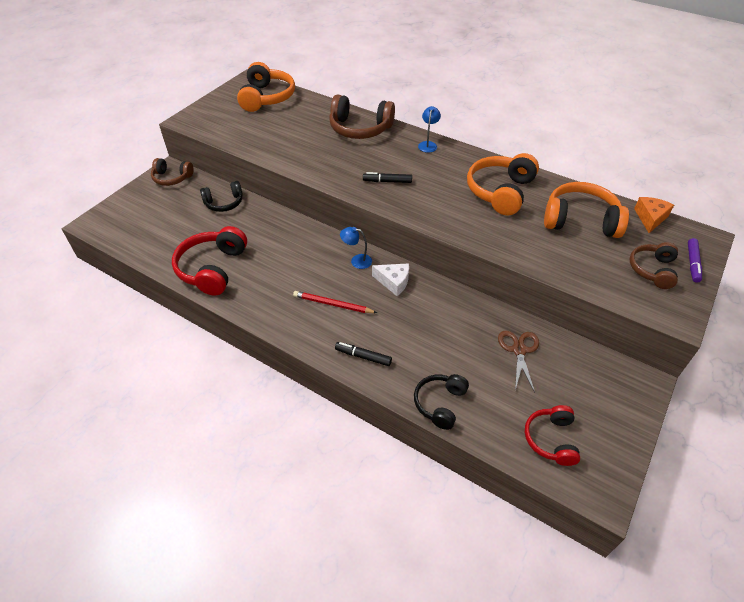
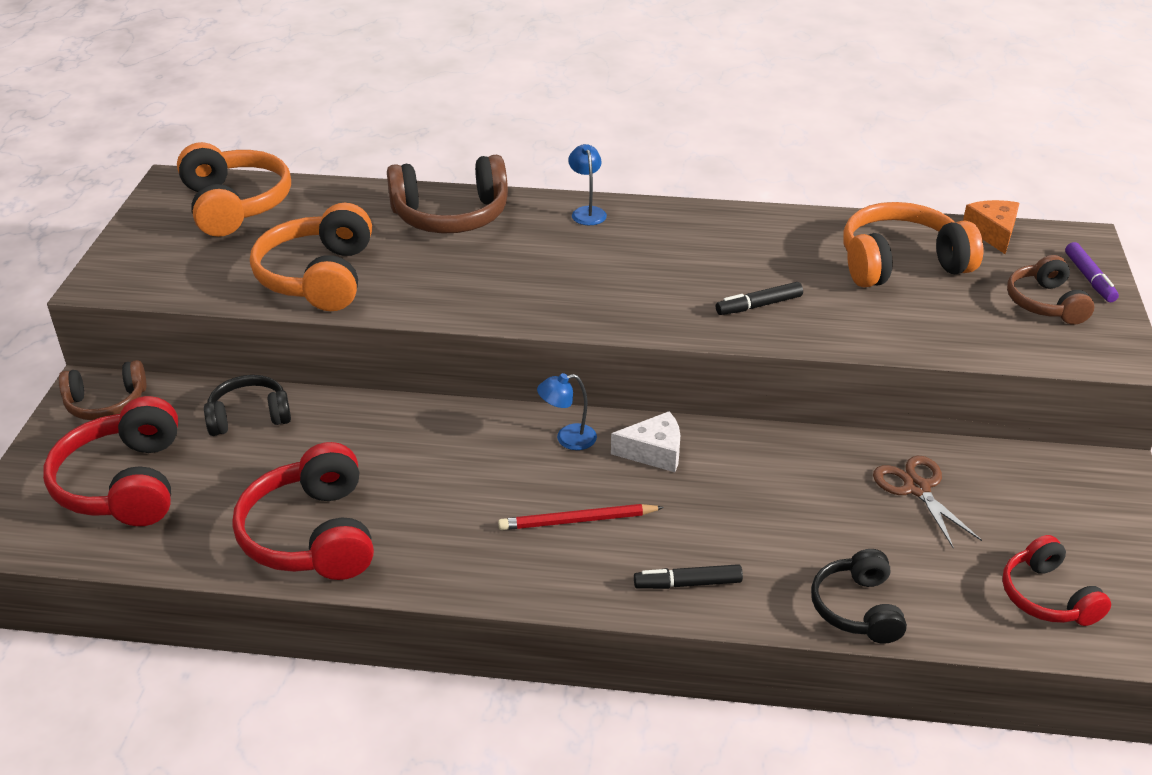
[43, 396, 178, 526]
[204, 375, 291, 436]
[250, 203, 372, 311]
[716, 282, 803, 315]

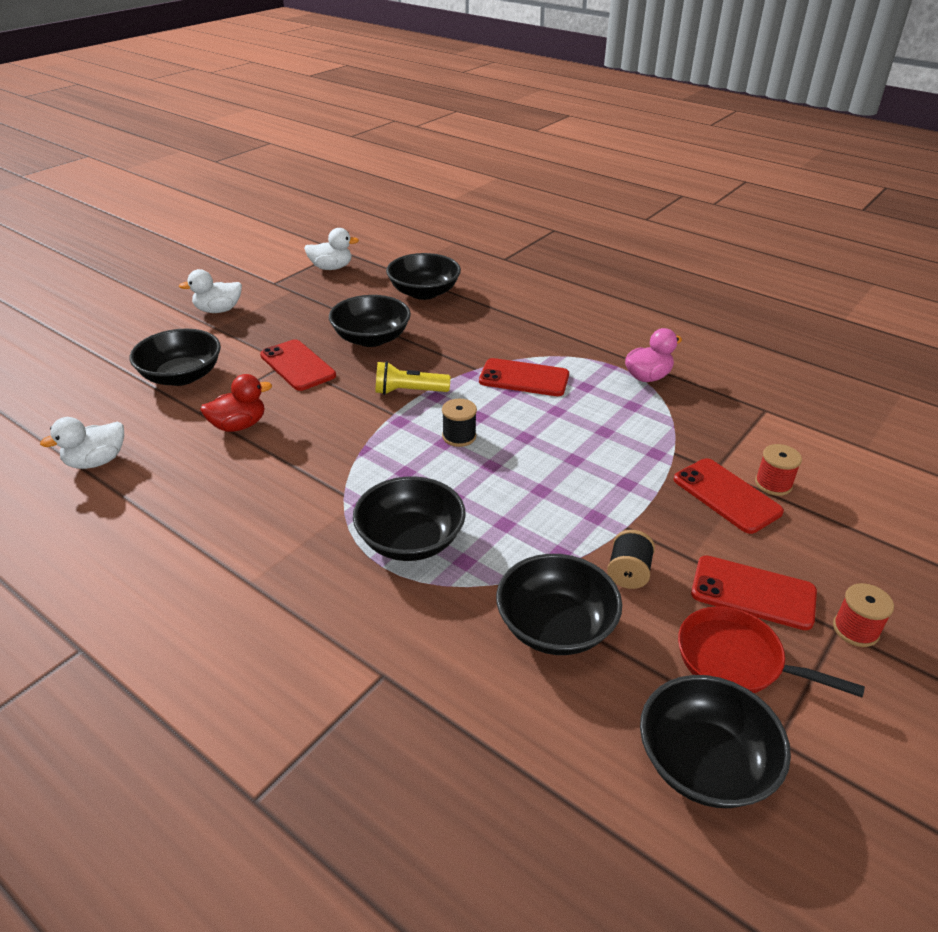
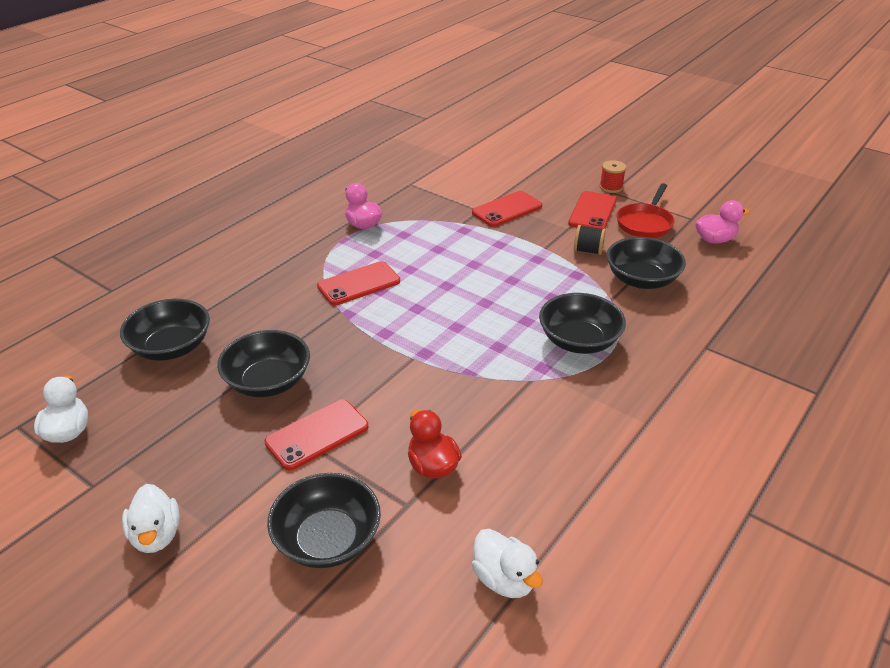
[317, 261, 400, 305]
[695, 200, 749, 243]
[375, 361, 450, 395] (first image)
[442, 399, 477, 447] (first image)
[755, 444, 802, 496] (first image)

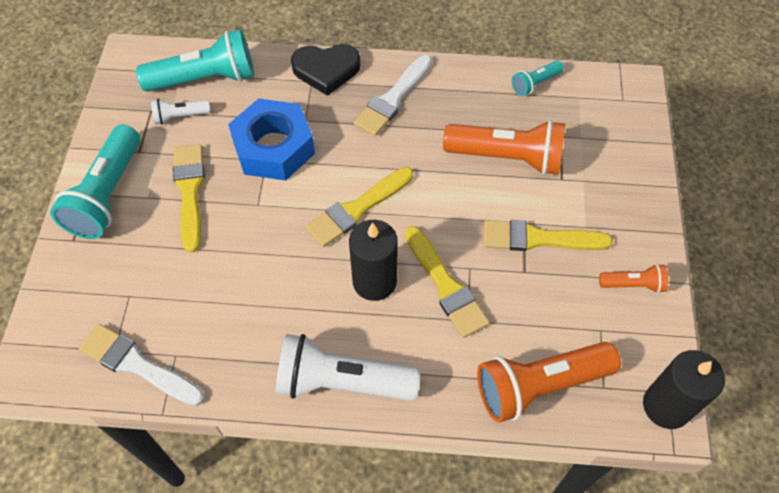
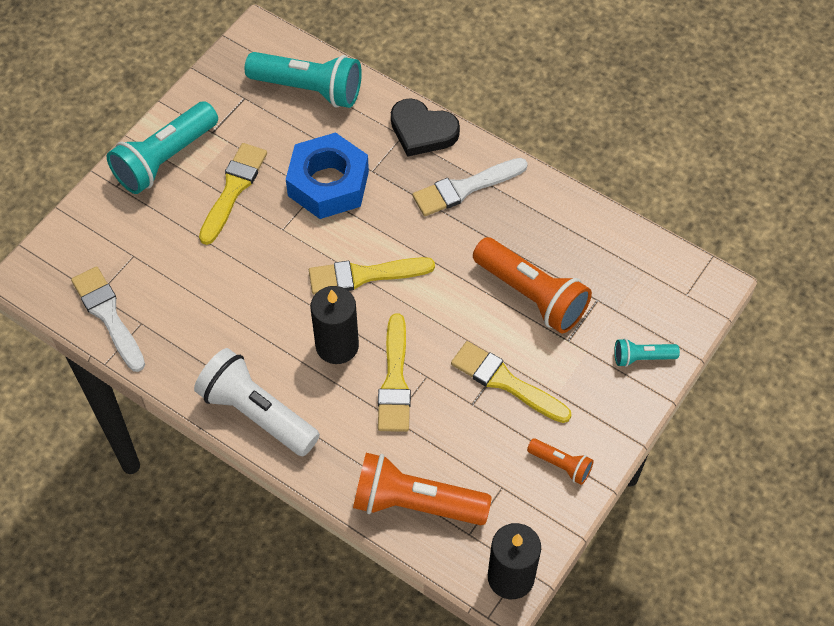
[614, 338, 680, 367]
[151, 99, 211, 125] (first image)

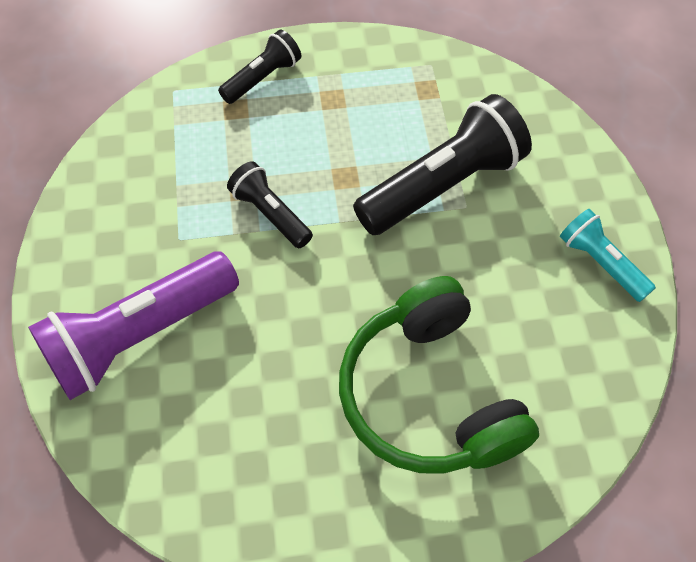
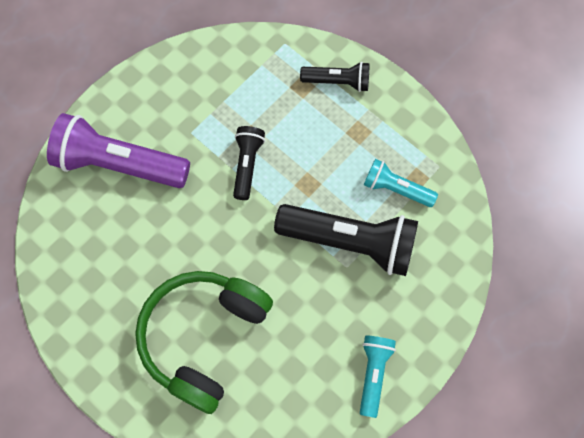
[364, 159, 438, 207]

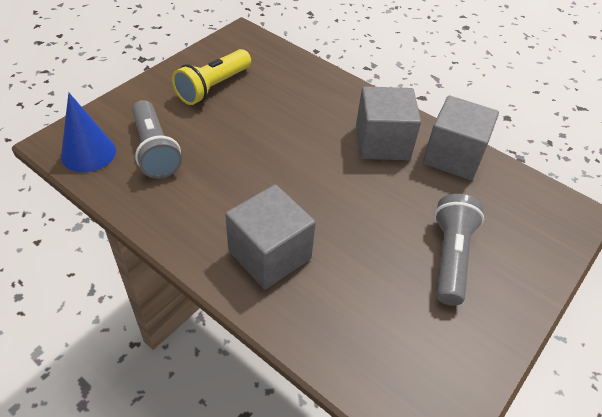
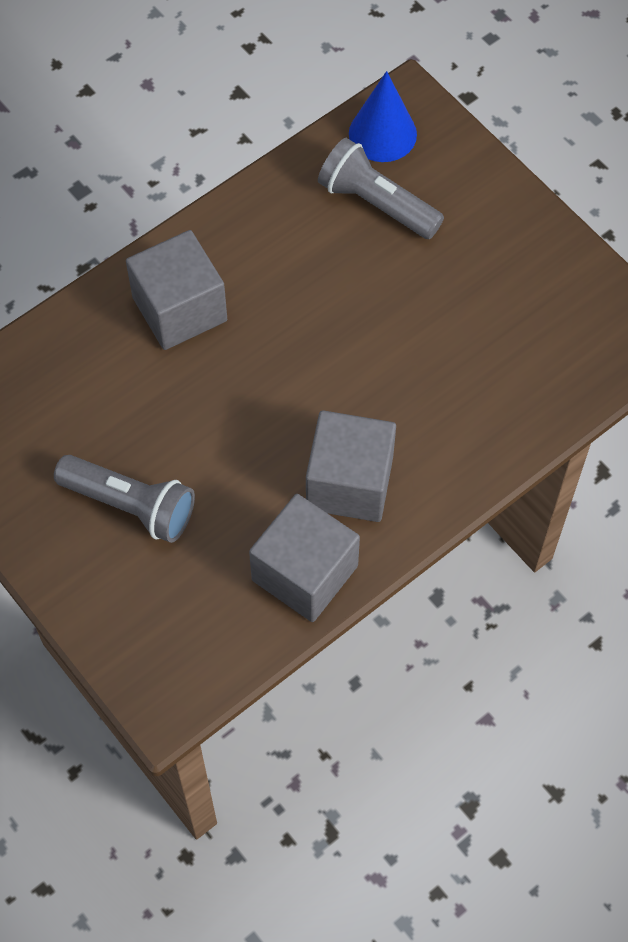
[318, 138, 444, 239]
[172, 49, 251, 105] (first image)

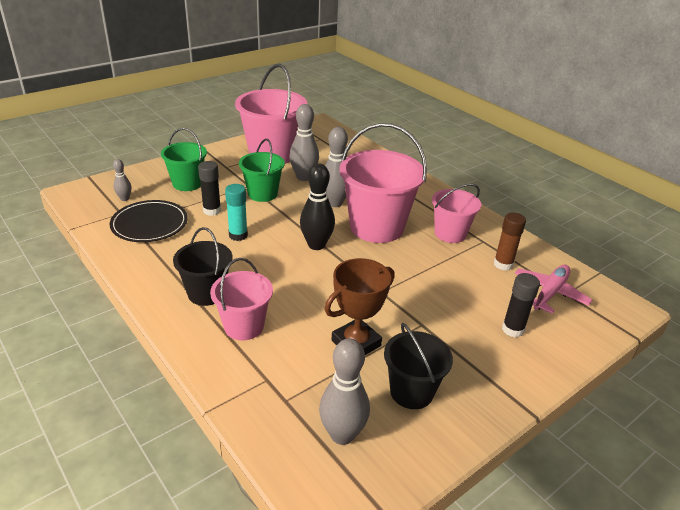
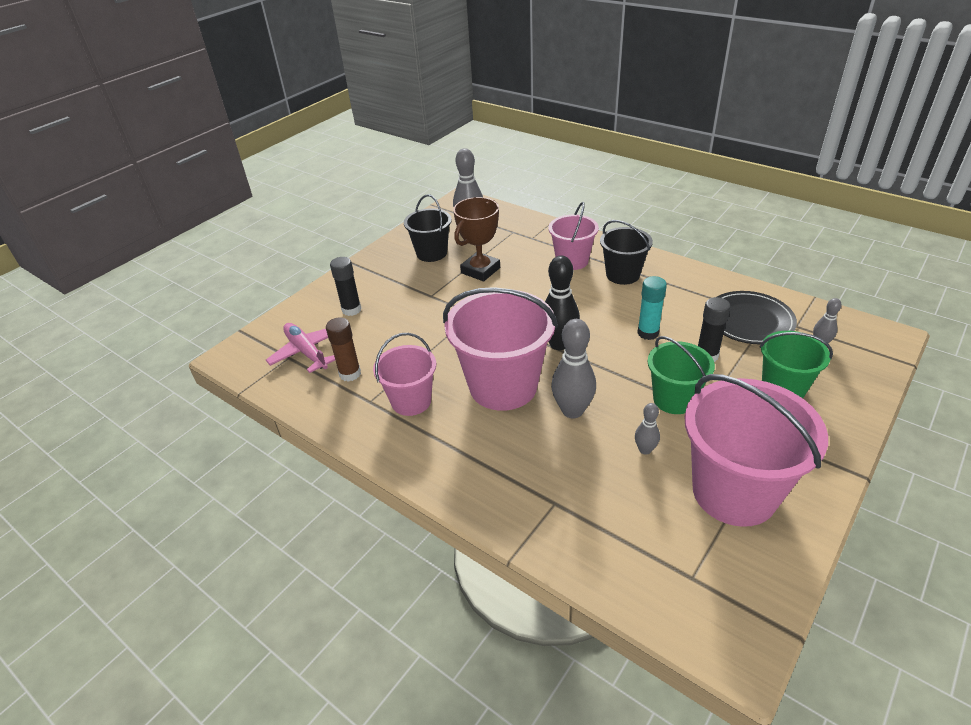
[266, 323, 335, 373]
[635, 403, 660, 455]

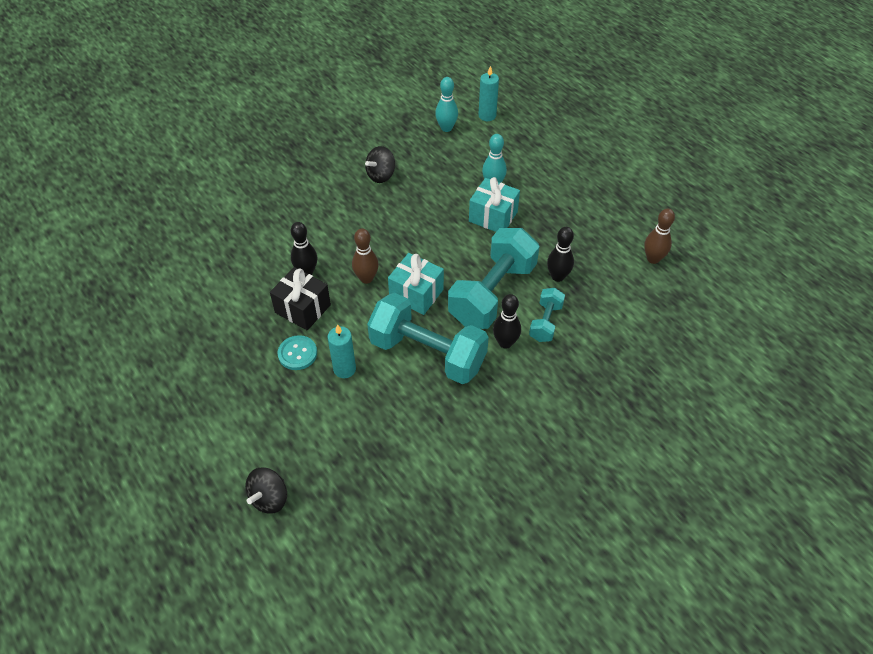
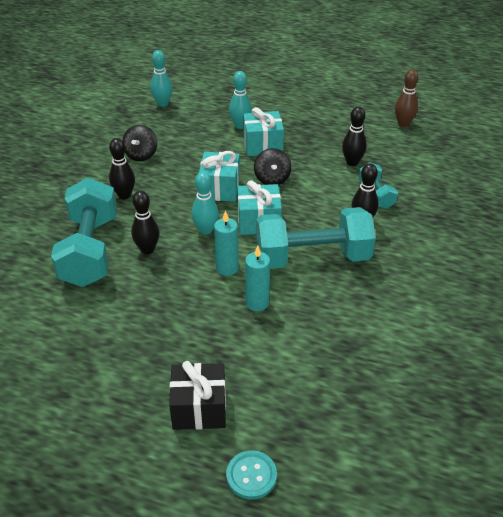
[51, 178, 117, 287]
[109, 138, 135, 199]
[169, 361, 226, 430]
[192, 172, 219, 235]
[199, 151, 240, 202]
[214, 210, 239, 276]
[226, 450, 277, 500]
[254, 148, 291, 185]

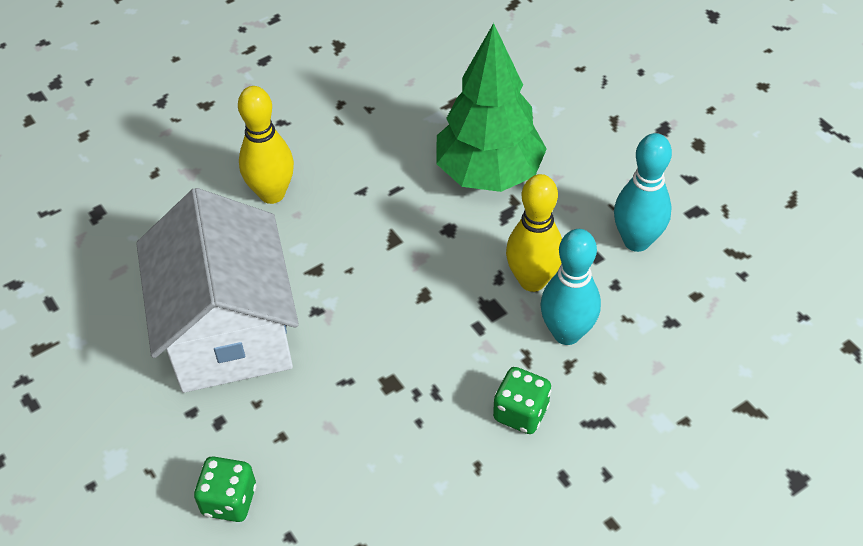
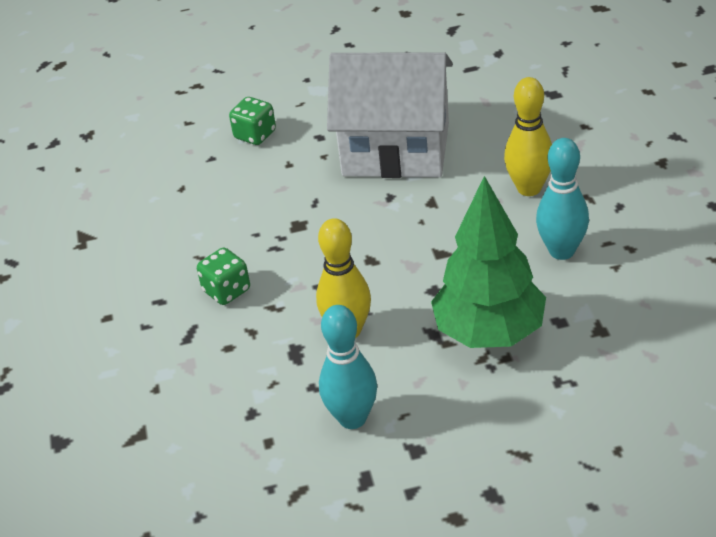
[536, 138, 589, 260]

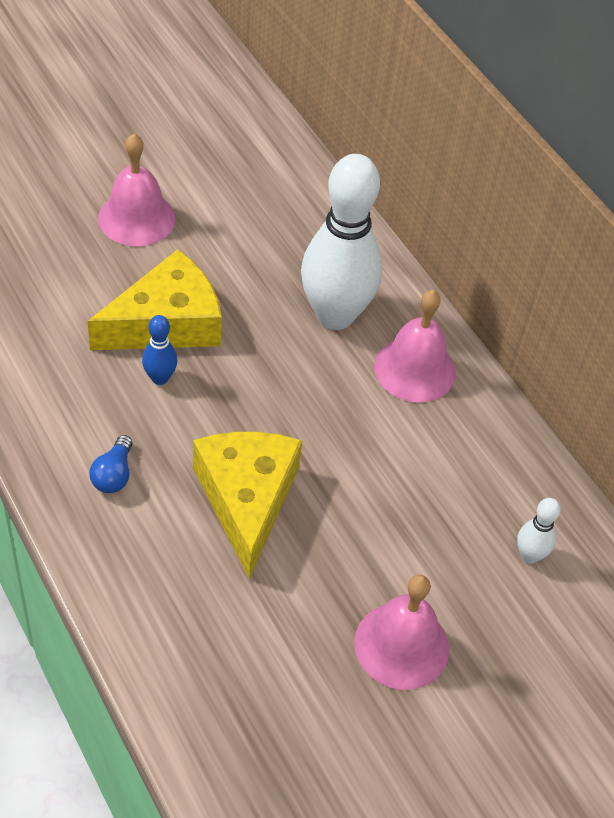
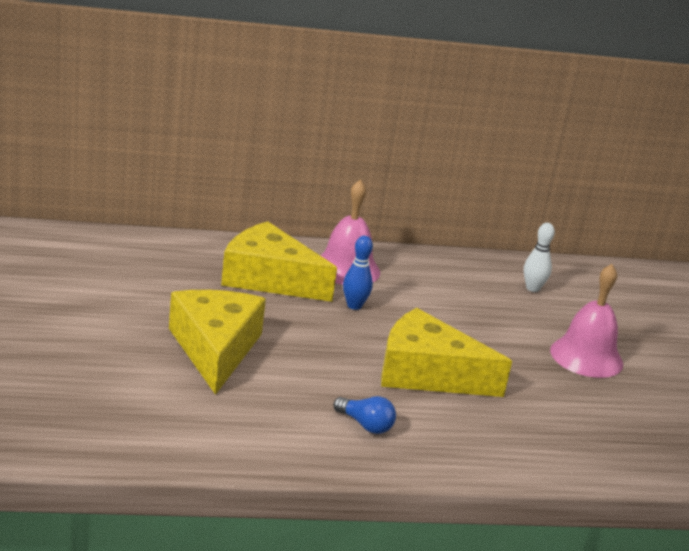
[221, 221, 337, 302]
[343, 236, 373, 310]
[98, 134, 175, 246] (first image)

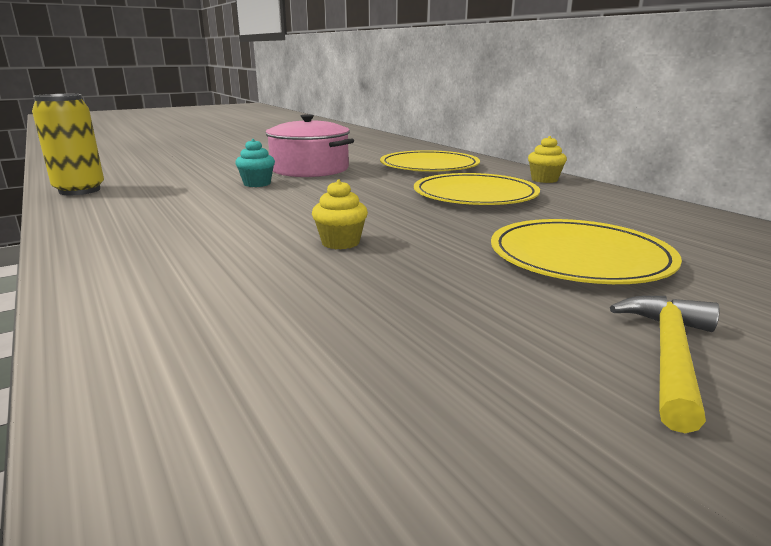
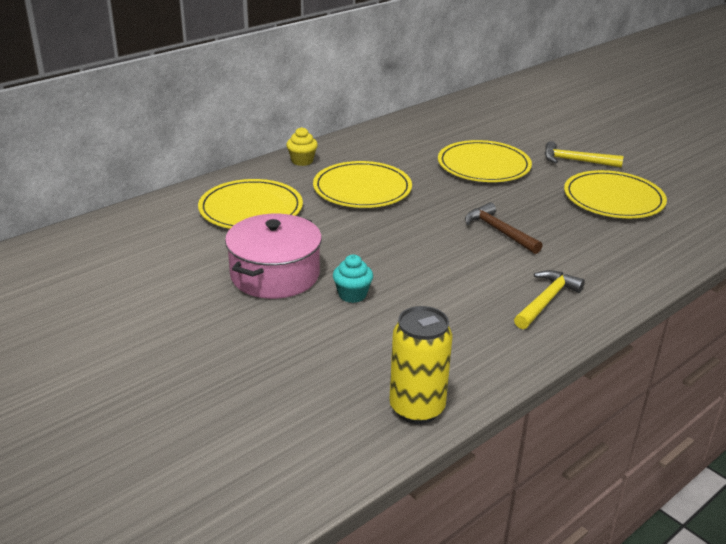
[465, 202, 543, 254]
[514, 270, 585, 329]
[564, 170, 667, 218]

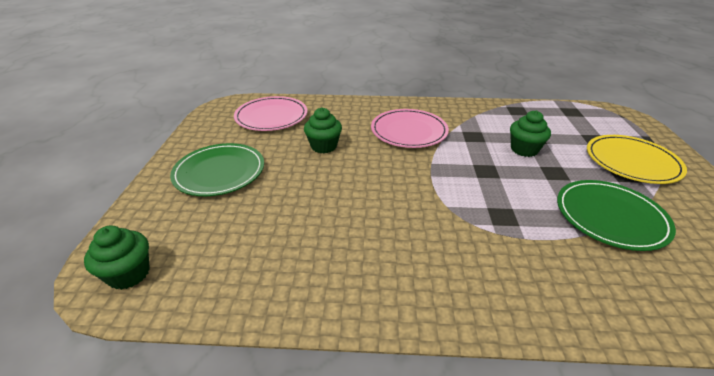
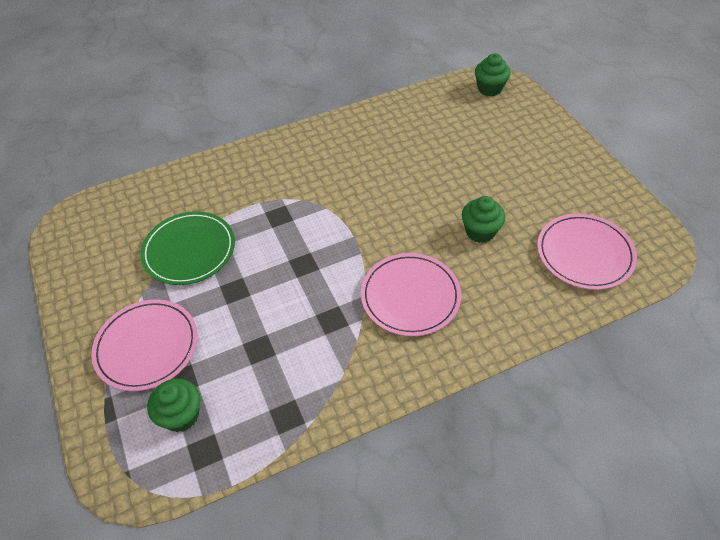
[91, 299, 198, 391]
[147, 378, 201, 432]
[170, 143, 264, 196] (first image)

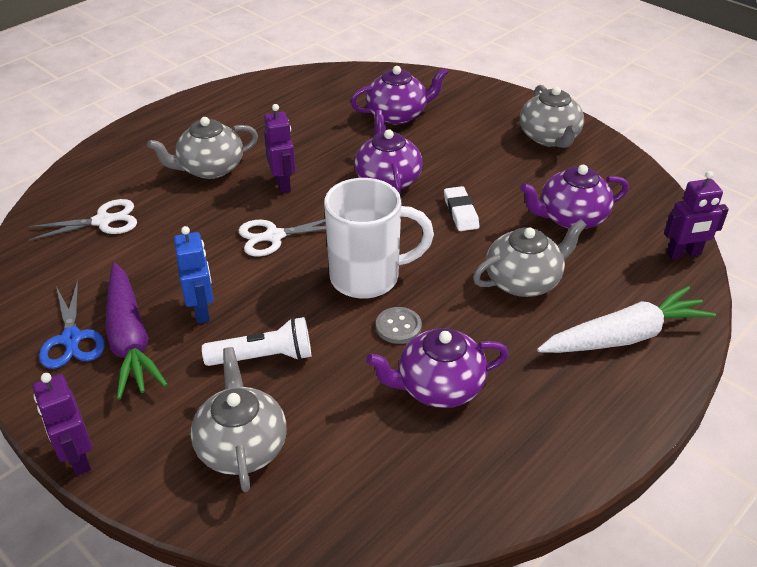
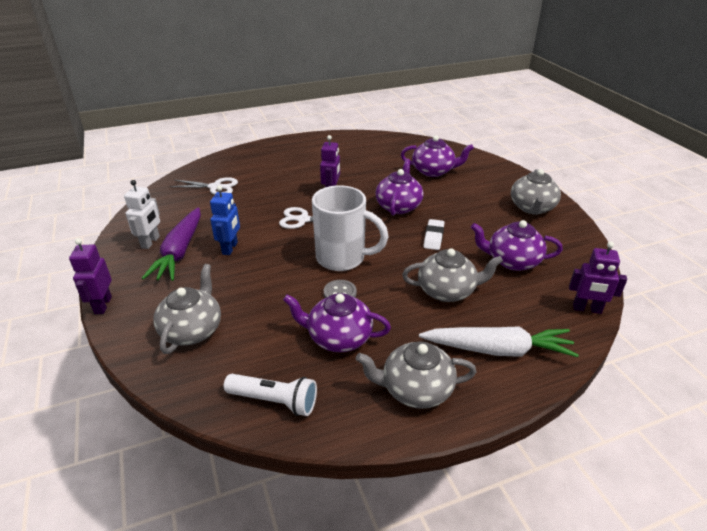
[124, 180, 160, 249]
[224, 374, 317, 416]
[356, 342, 476, 409]

